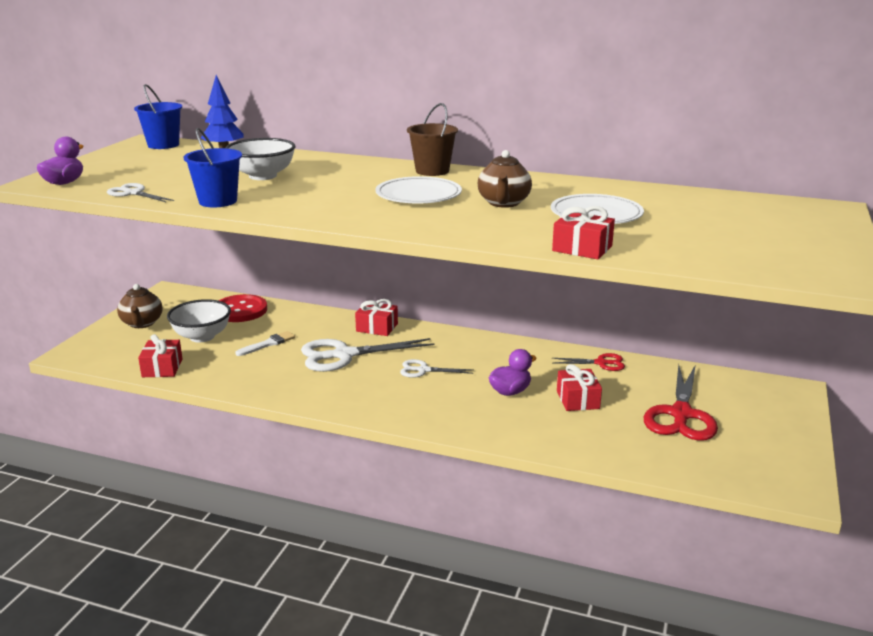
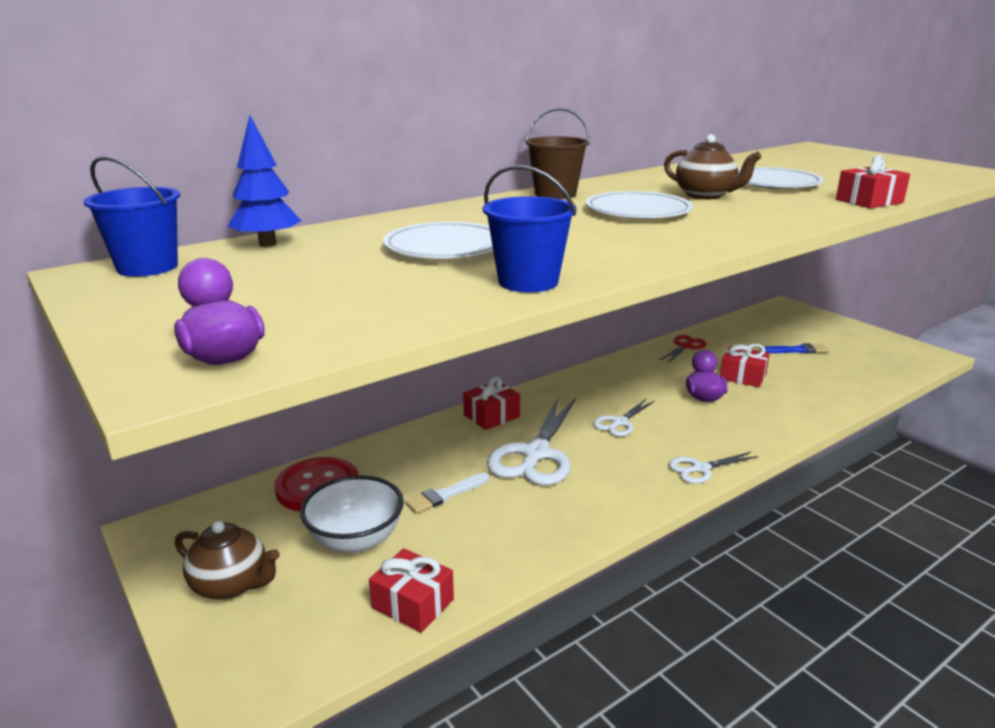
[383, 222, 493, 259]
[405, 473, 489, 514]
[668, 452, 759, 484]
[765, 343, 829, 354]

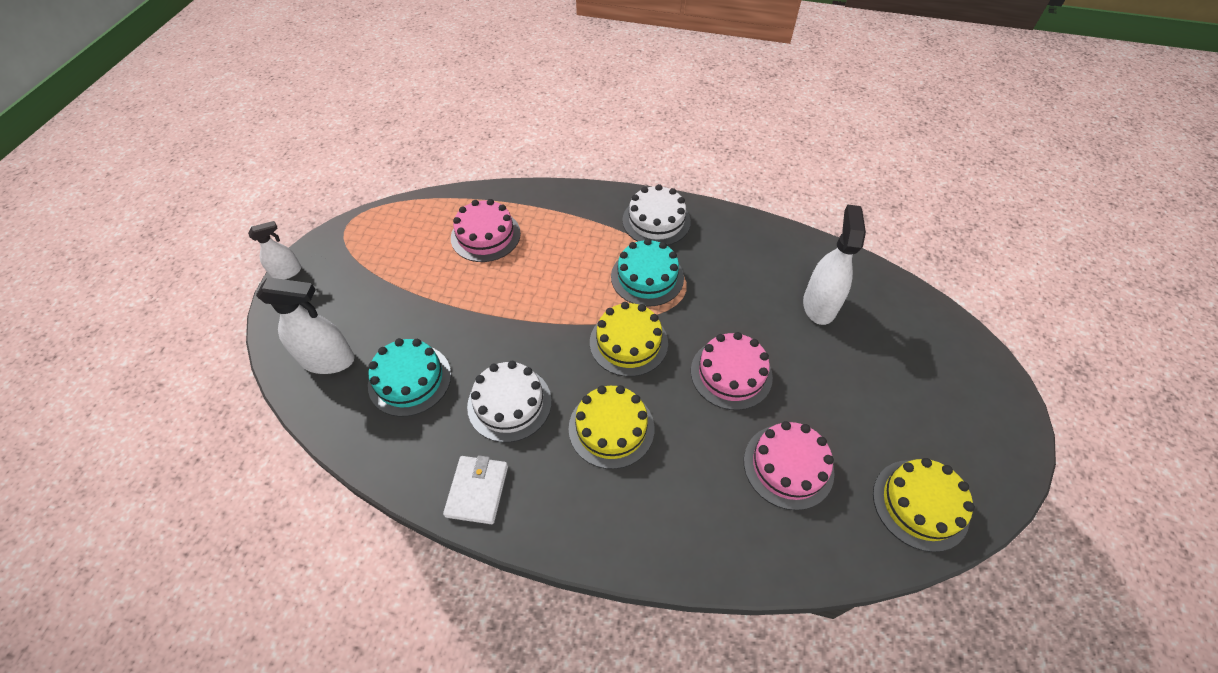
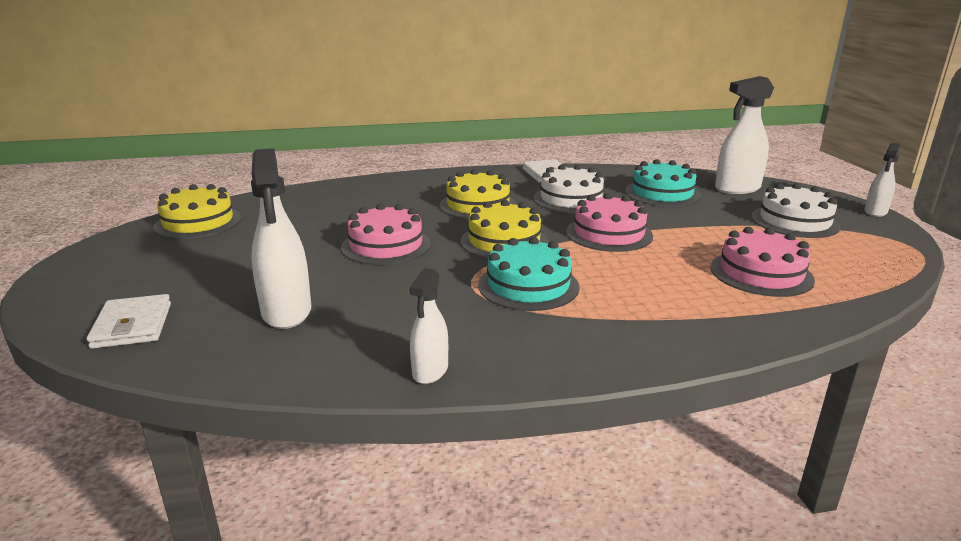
[87, 294, 171, 349]
[410, 268, 448, 384]
[566, 193, 653, 252]
[751, 183, 841, 238]

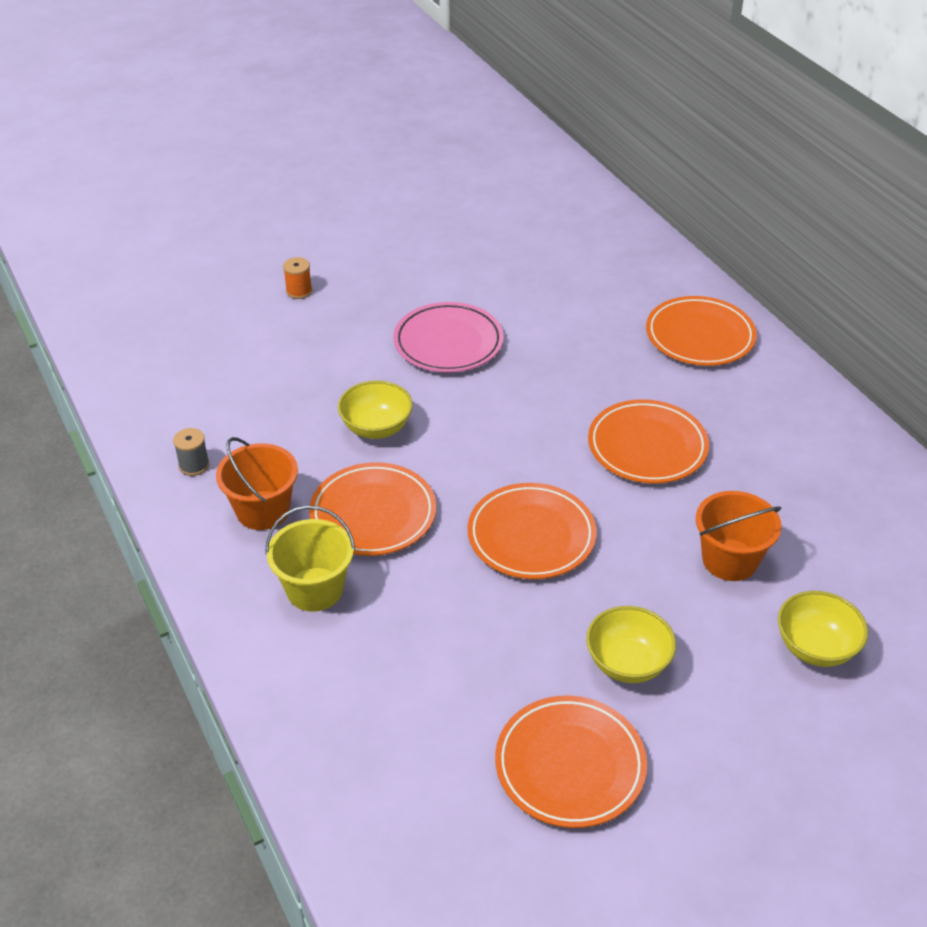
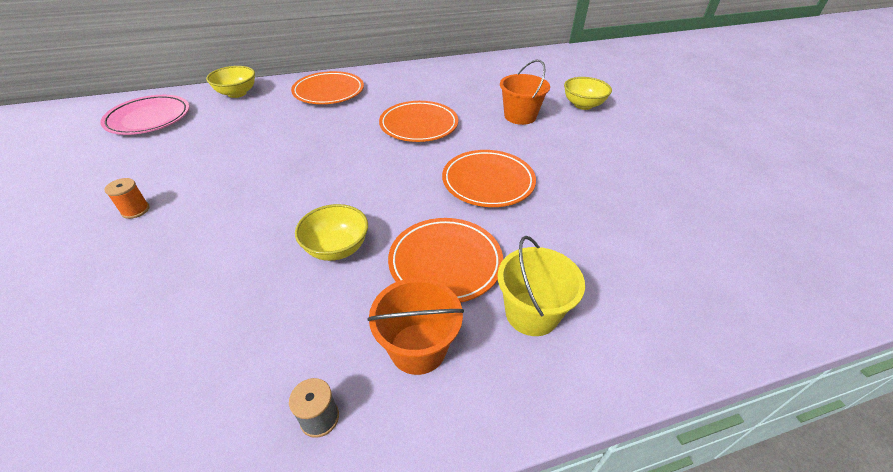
[100, 95, 189, 135]
[104, 178, 150, 219]
[206, 66, 255, 98]
[495, 696, 647, 828] (first image)

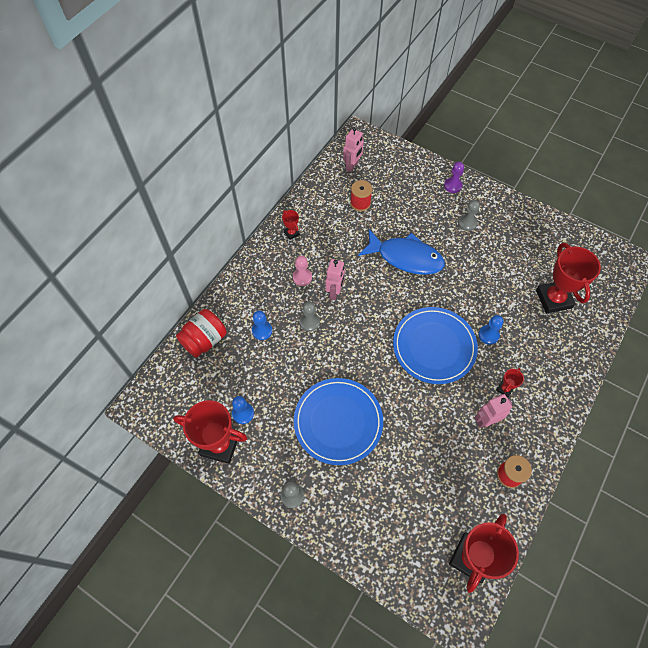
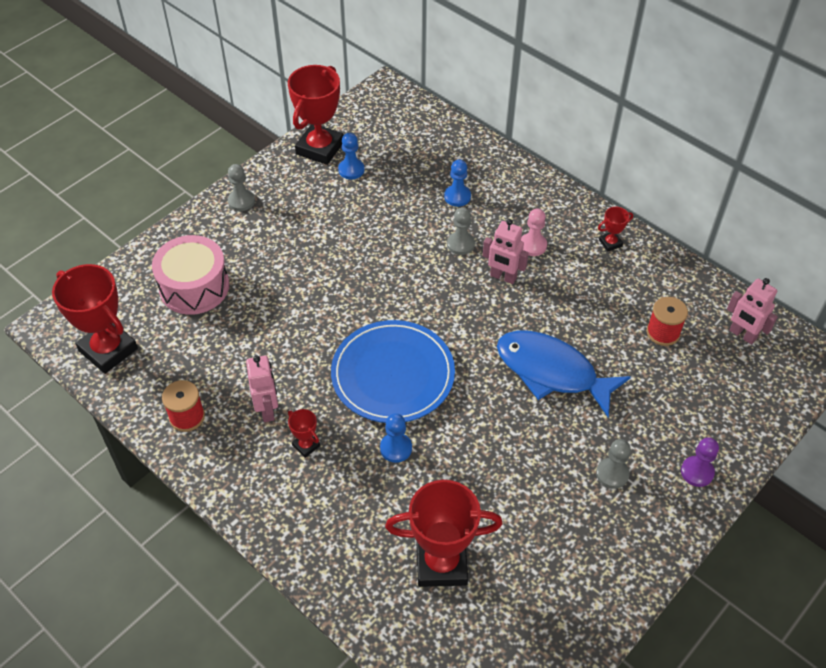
[152, 235, 229, 315]
[497, 330, 631, 417]
[176, 309, 227, 358] (first image)
[294, 378, 383, 465] (first image)

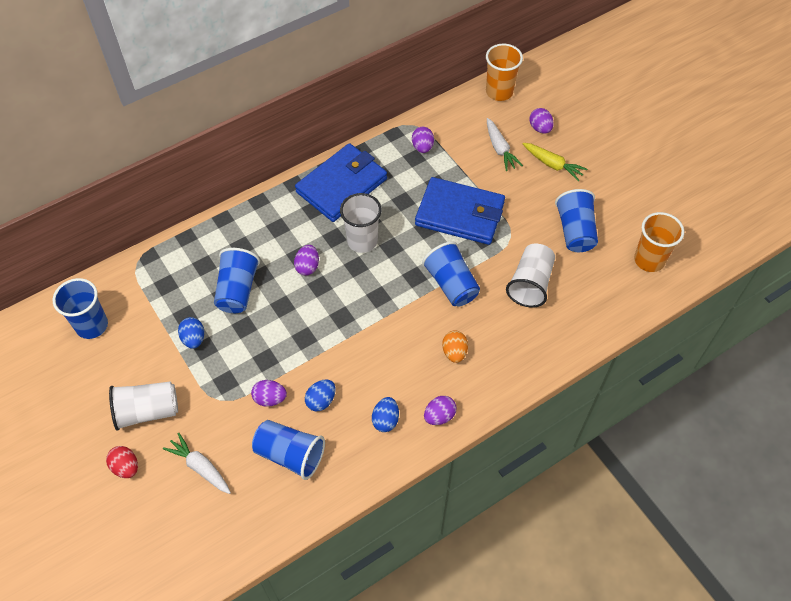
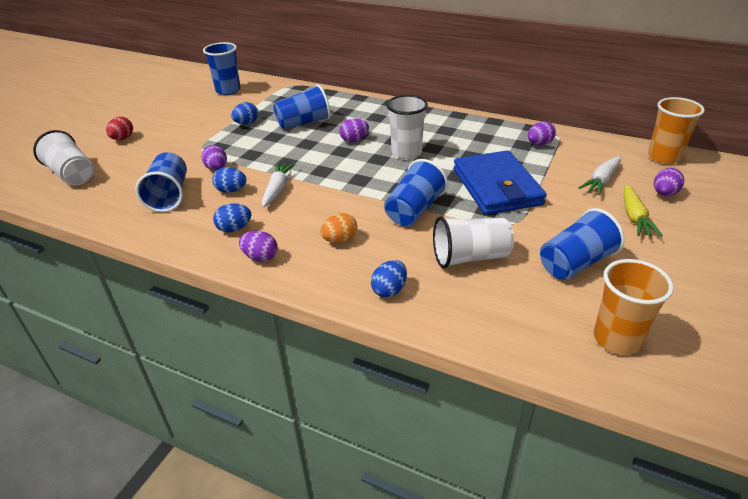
[33, 130, 94, 186]
[262, 163, 296, 208]
[371, 260, 407, 298]
[295, 143, 387, 222] (first image)

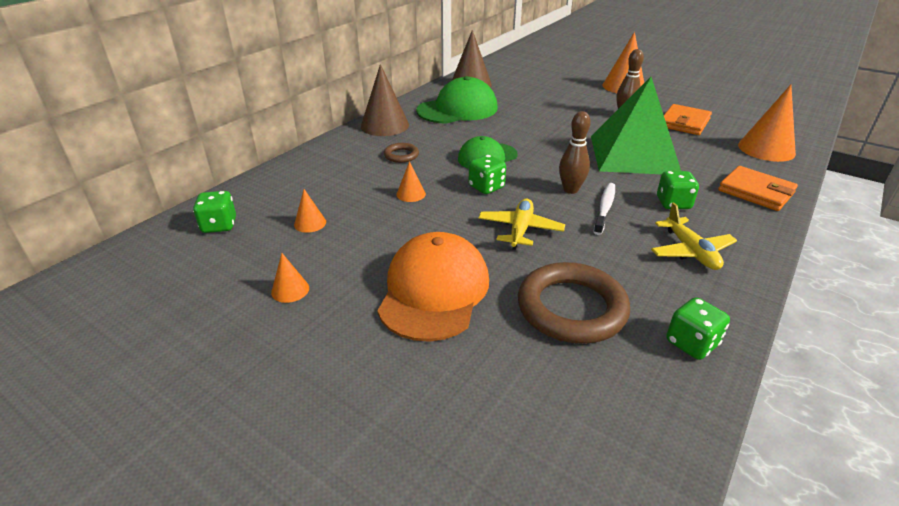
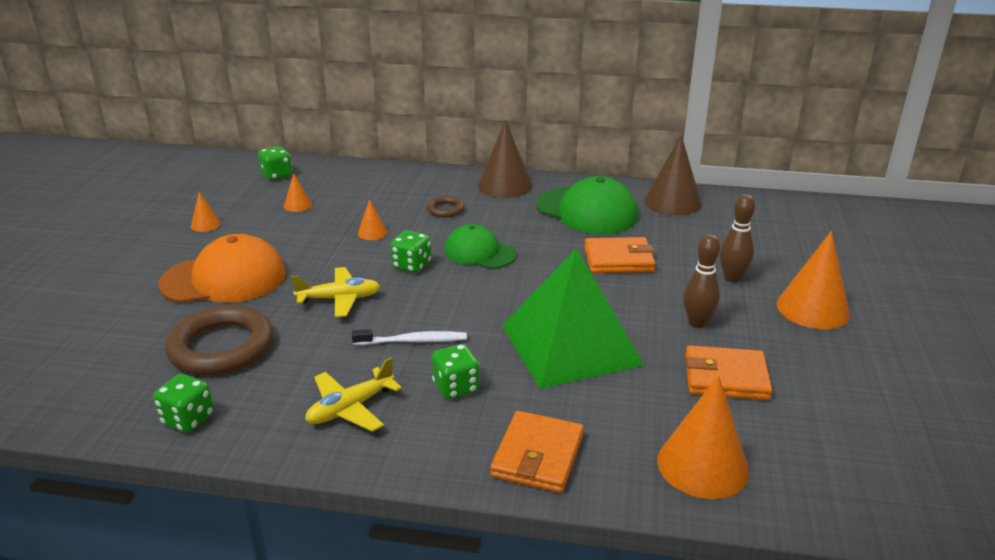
[584, 237, 656, 273]
[720, 194, 755, 283]

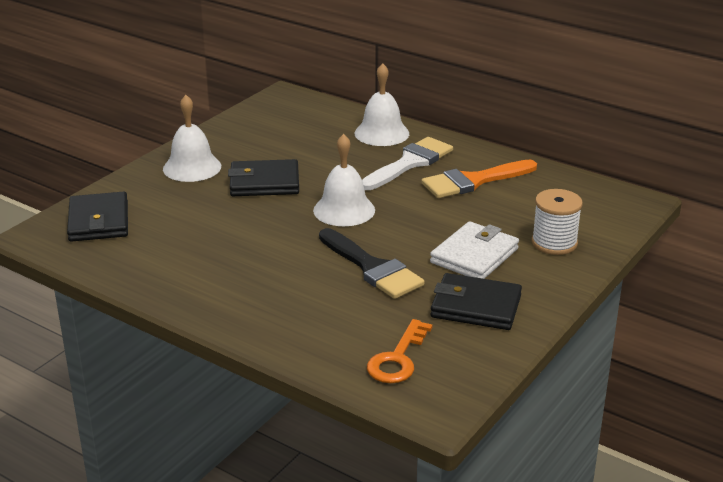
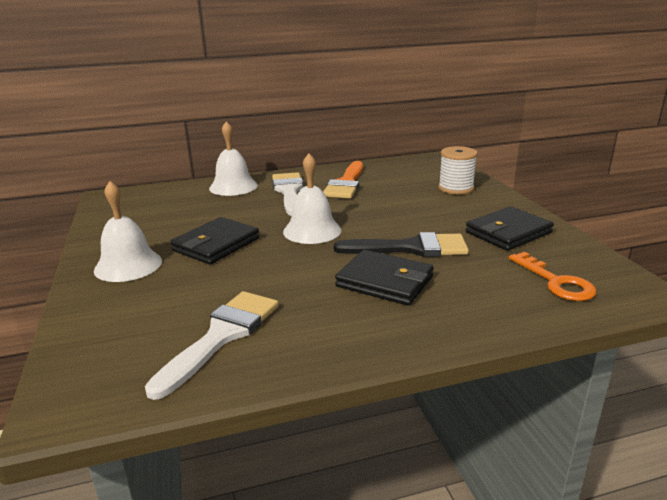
[145, 291, 278, 400]
[335, 250, 434, 305]
[430, 221, 519, 279] (first image)

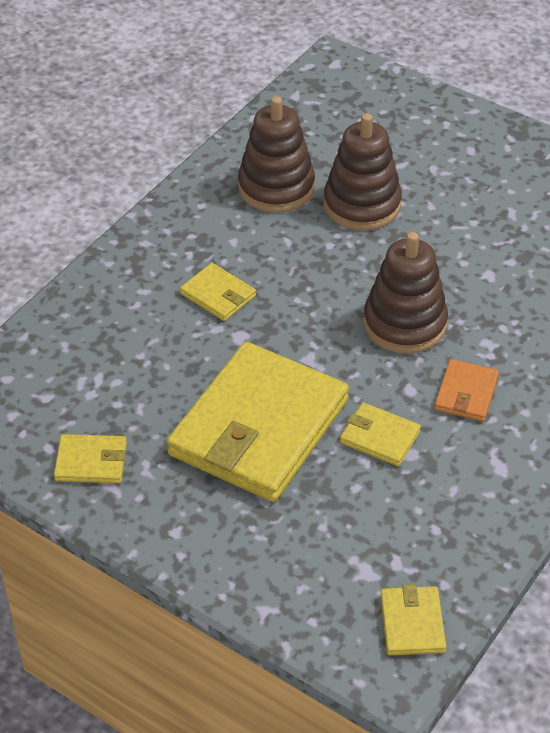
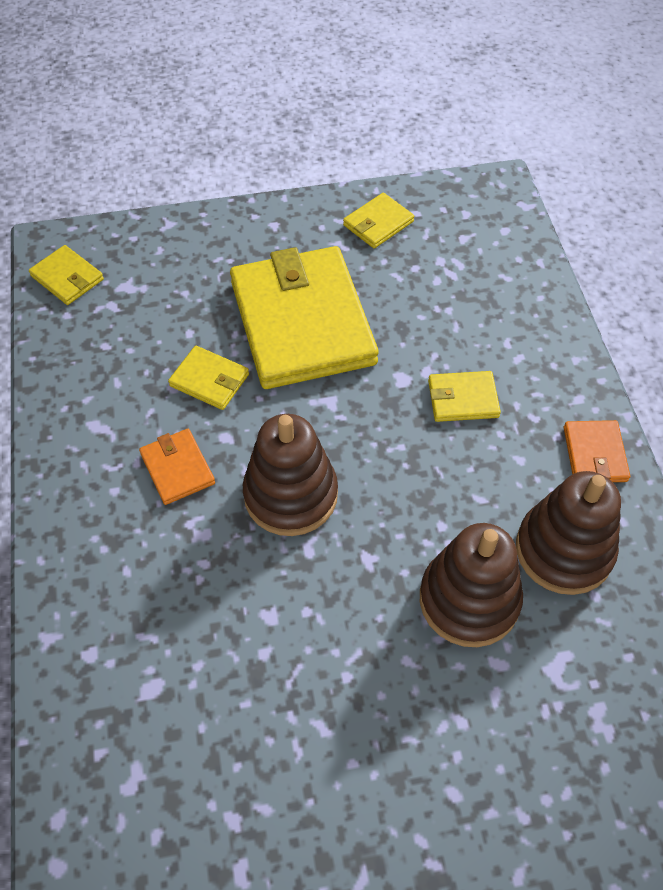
[168, 346, 249, 410]
[564, 420, 630, 482]

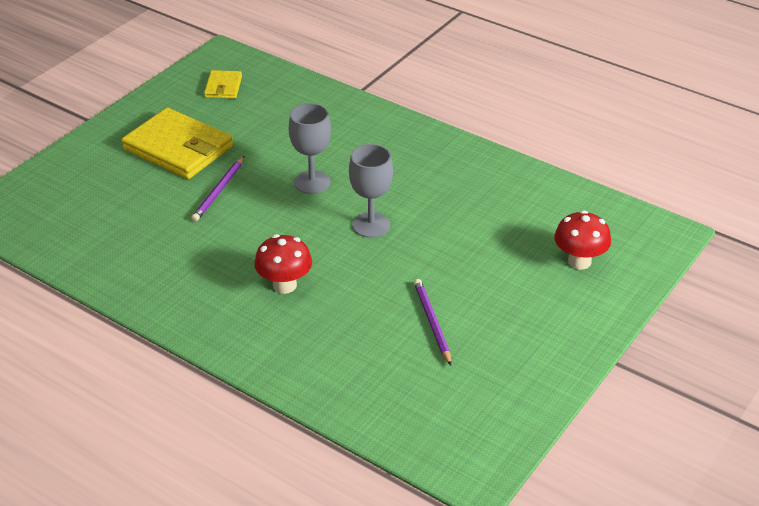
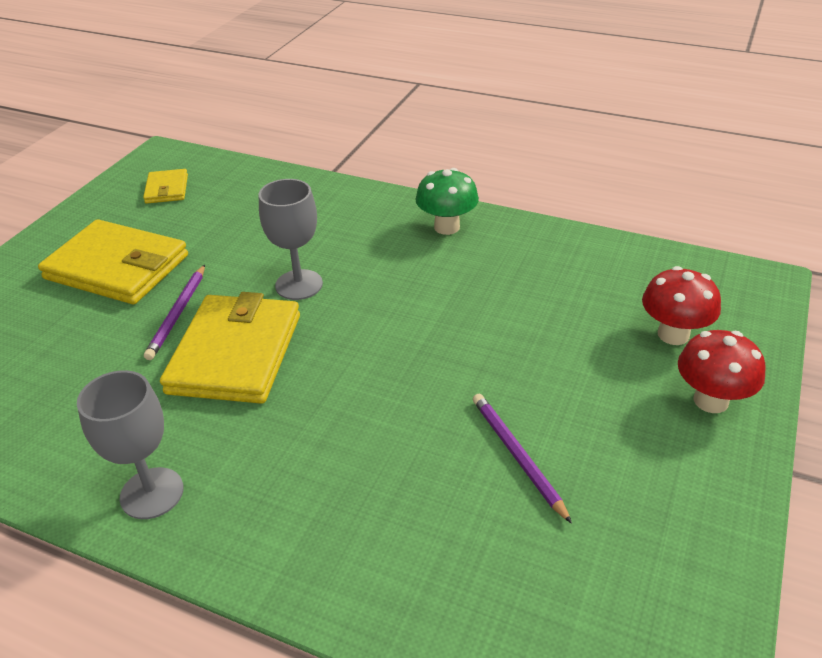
[77, 370, 184, 519]
[160, 292, 300, 404]
[415, 168, 479, 235]
[678, 330, 766, 413]

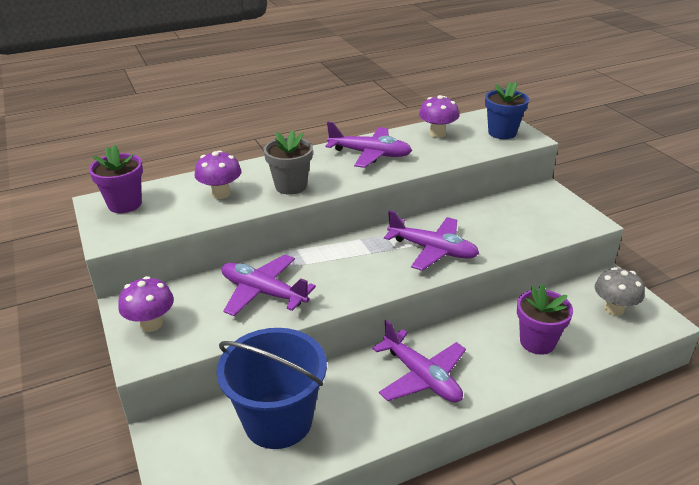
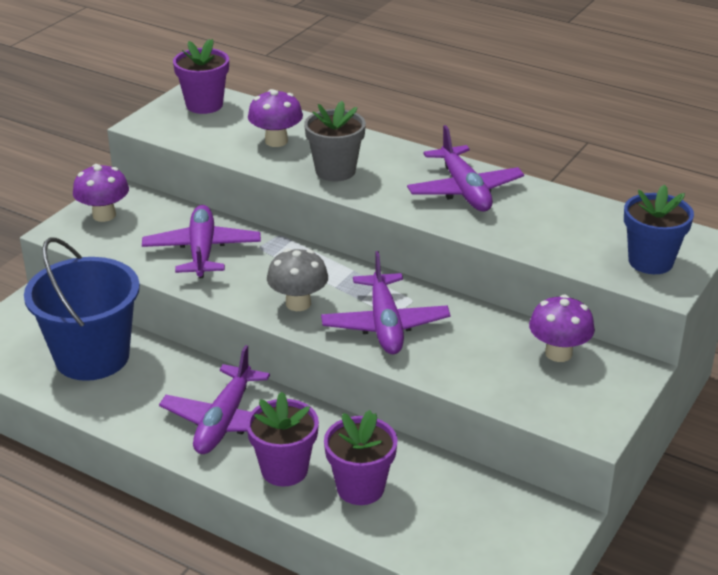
[246, 392, 319, 487]
[267, 249, 328, 311]
[529, 295, 595, 362]

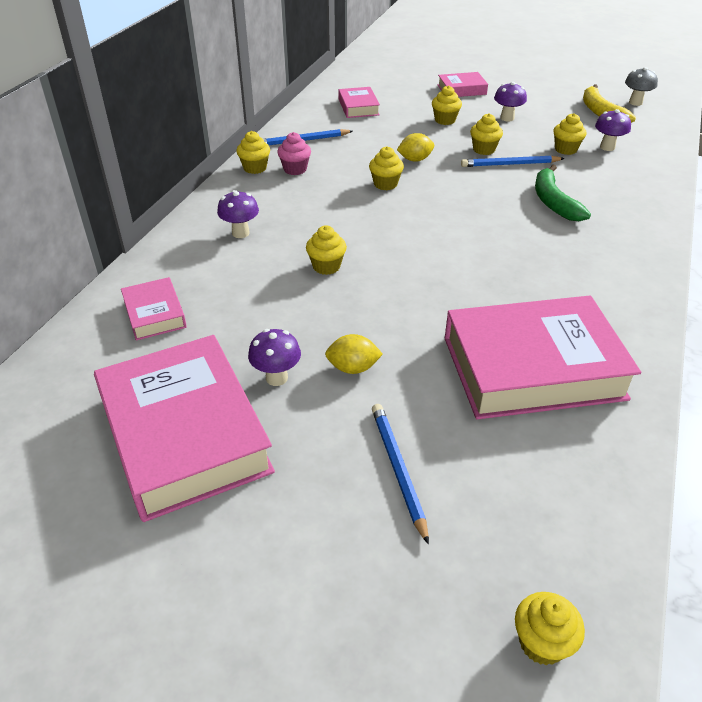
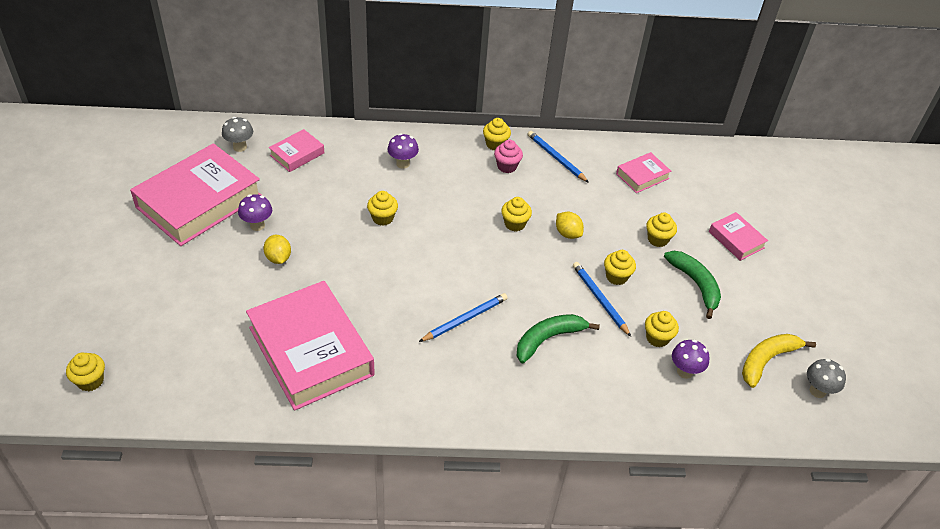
[222, 117, 253, 152]
[419, 293, 508, 342]
[664, 251, 721, 319]

